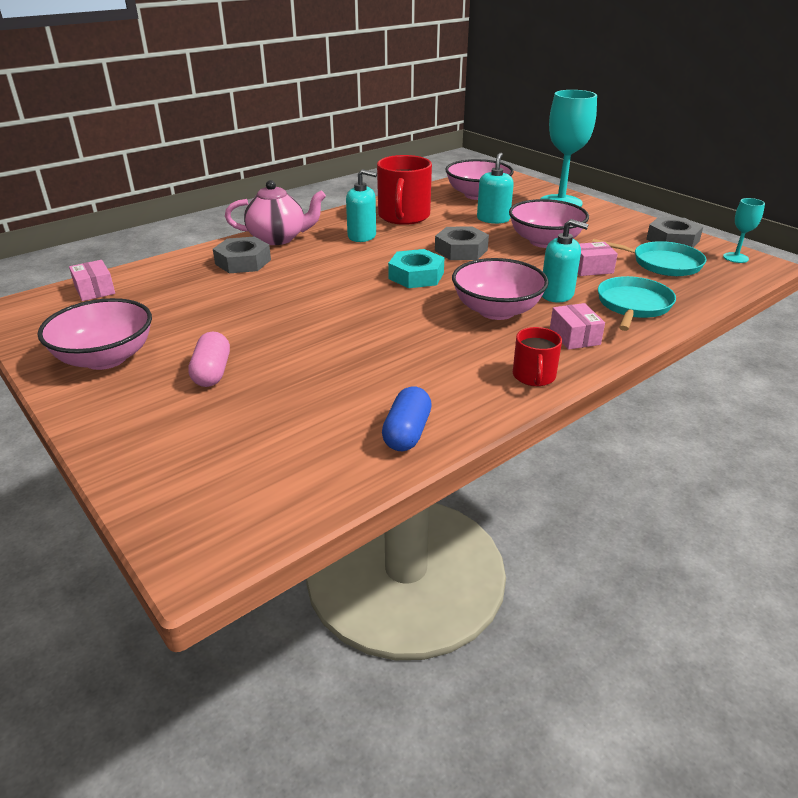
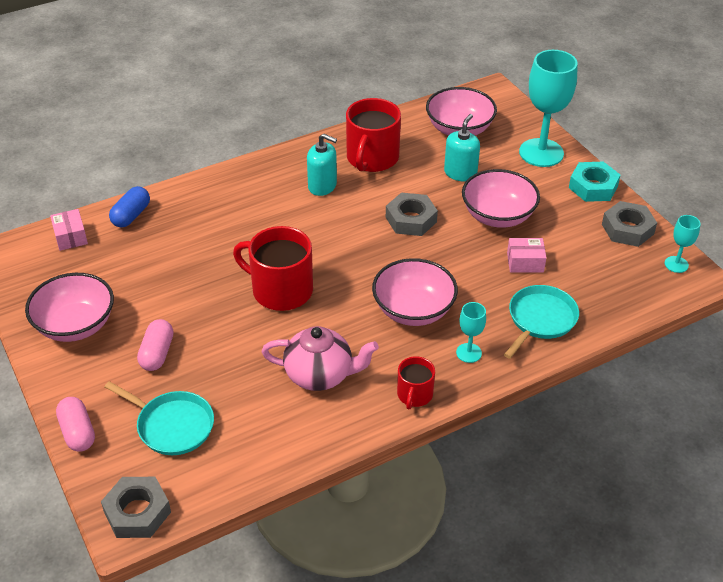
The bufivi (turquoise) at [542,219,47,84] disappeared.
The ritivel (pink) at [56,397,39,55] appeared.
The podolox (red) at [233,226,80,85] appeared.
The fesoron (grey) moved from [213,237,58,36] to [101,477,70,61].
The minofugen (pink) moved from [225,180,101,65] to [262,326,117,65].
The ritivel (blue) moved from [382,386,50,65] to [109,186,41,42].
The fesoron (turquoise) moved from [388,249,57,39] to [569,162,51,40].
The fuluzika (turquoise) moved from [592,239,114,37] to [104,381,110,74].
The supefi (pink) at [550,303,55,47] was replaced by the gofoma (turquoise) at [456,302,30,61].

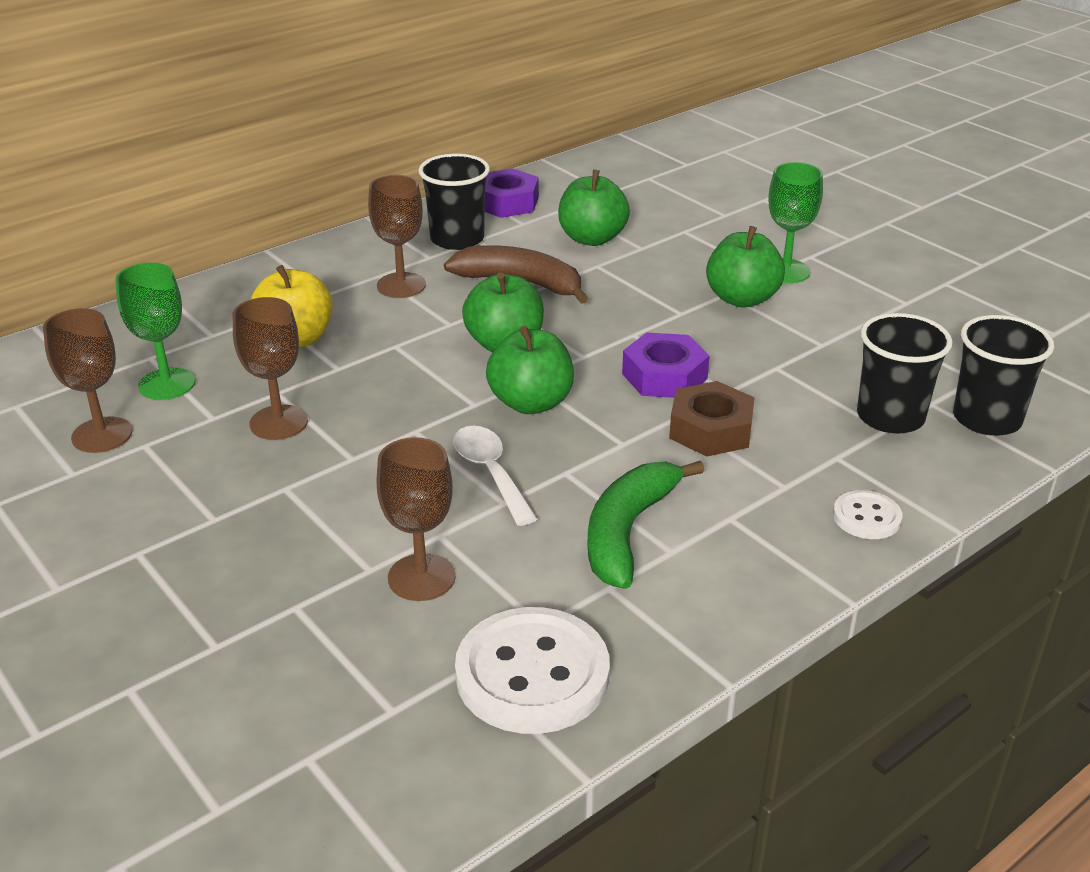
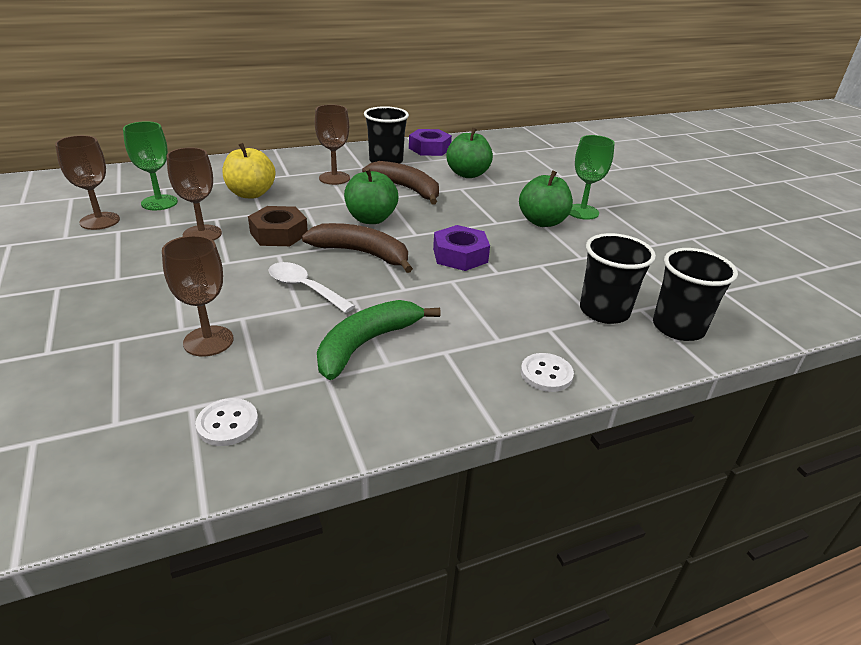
The fesoron (brown) moved from [669,381,86,75] to [248,206,60,40].
The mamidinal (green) at [486,326,88,88] was replaced by the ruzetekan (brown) at [302,223,111,50].
The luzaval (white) at [453,426,85,100] turned 45 degrees counterclockwise.
The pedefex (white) at [455,607,155,127] changed to 0.50 times the size.

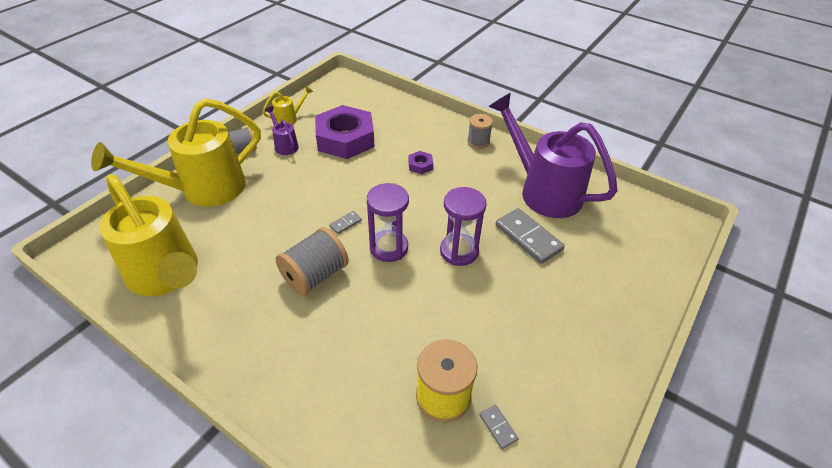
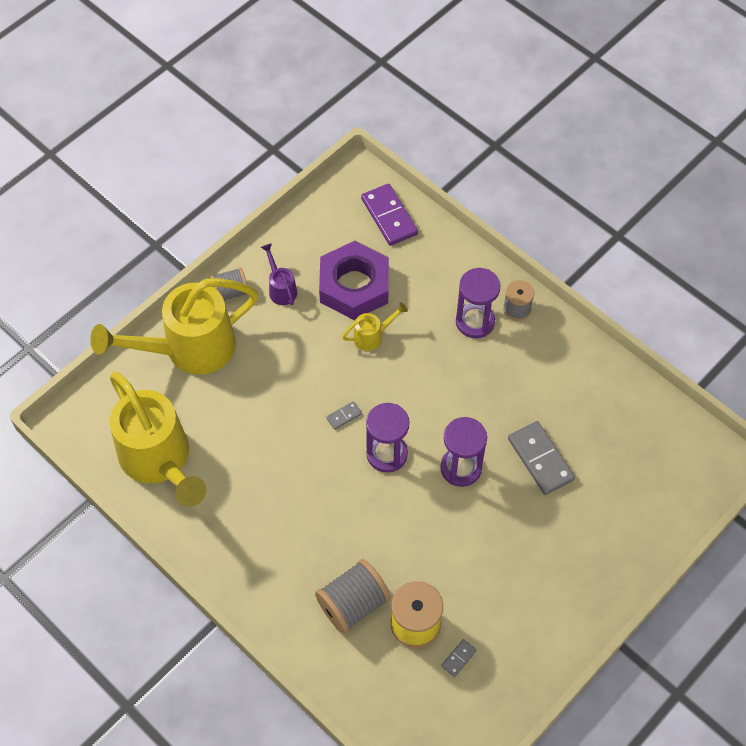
The fesoron (purple) at [408,151,25,23] disappeared.
The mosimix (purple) at [488,93,130,125] disappeared.
The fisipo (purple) at [361,184,57,62] appeared.
The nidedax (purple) at [456,268,45,70] appeared.
The mosimix (yellow) moved from [263,86,50,39] to [342,302,66,49].
The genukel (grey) moved from [276,227,73,69] to [315,559,76,75].
The fisipo (grey) at [479,405,40,44] turned 60 degrees clockwise.

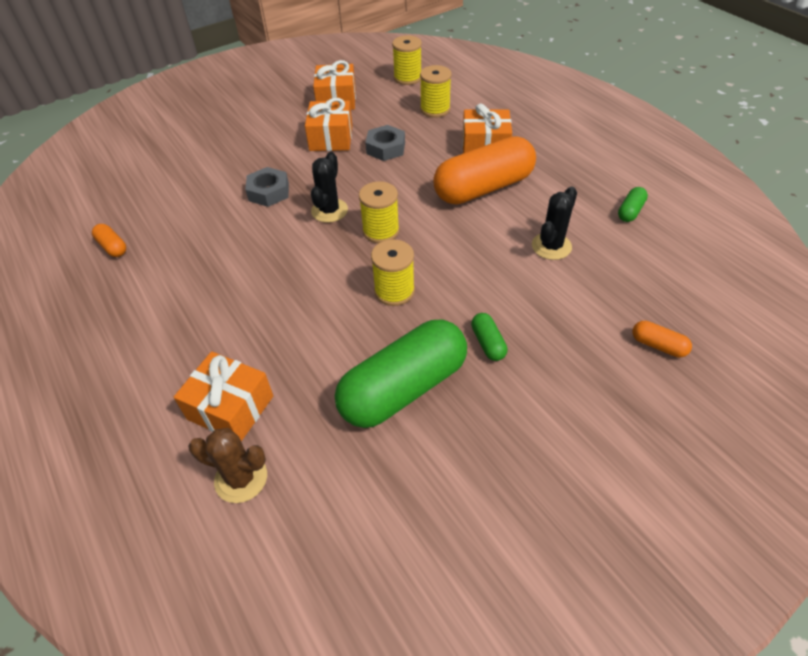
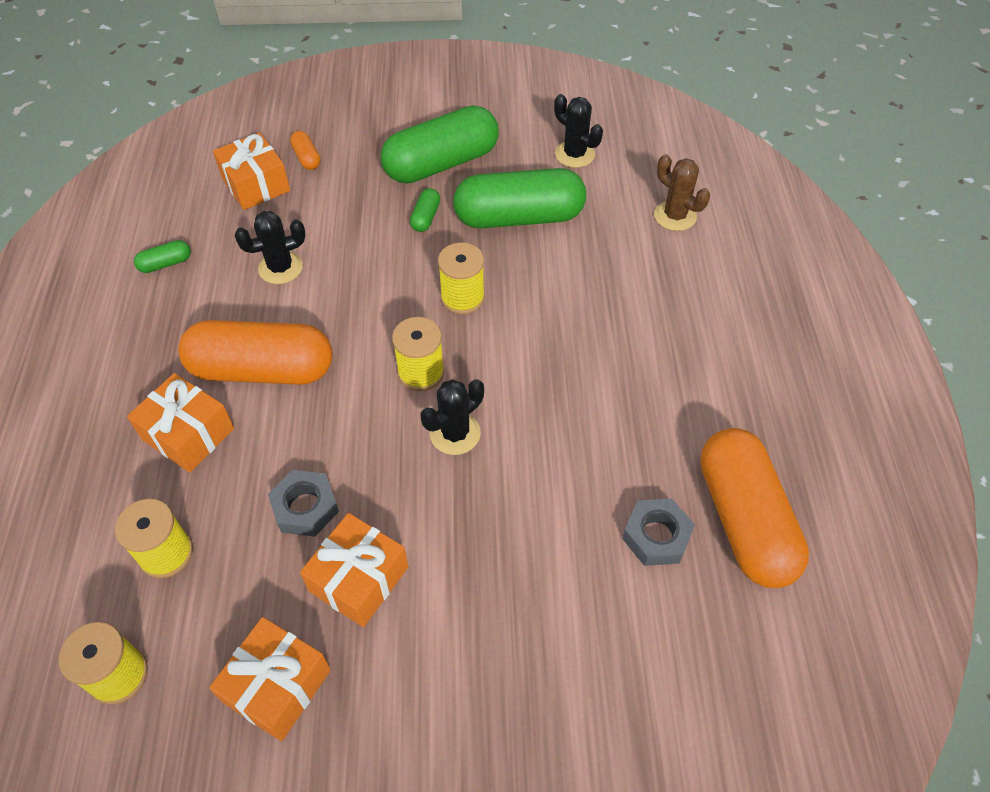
The ritivel (green) at [381,105,118,79] appeared.
The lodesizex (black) at [554,94,49,74] appeared.
The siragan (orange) moved from [174,351,99,90] to [213,132,77,78].
The fesoron (grey) moved from [245,167,44,40] to [622,499,73,67].
The ritivel (orange) at [92,224,34,33] changed to 2.47 times the size.

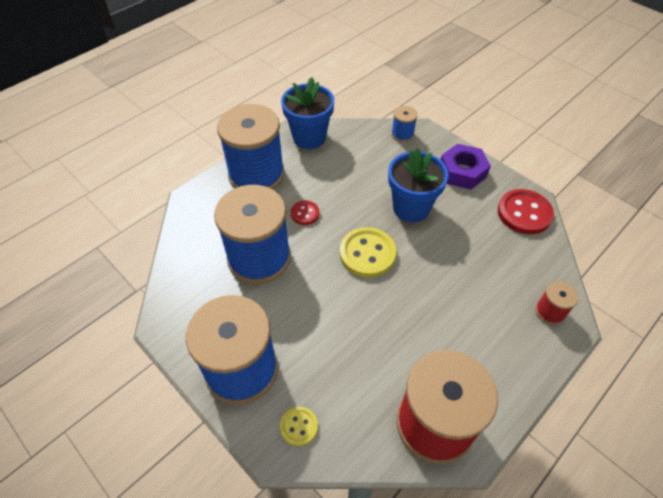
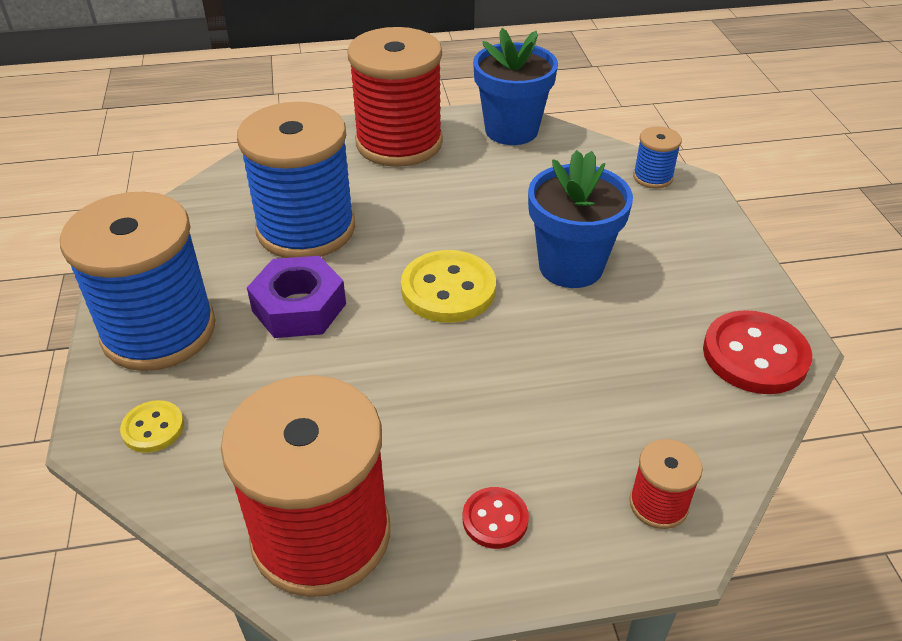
The pedefex (red) moved from [291,201,28,24] to [463,487,66,62].
The fesoron (purple) moved from [441,144,50,45] to [247,256,99,82].
The genukel (blue) at [217,104,68,86] became the genukel (red) at [348,27,95,140].

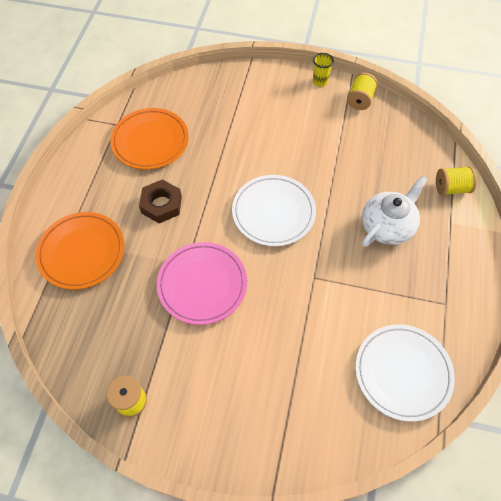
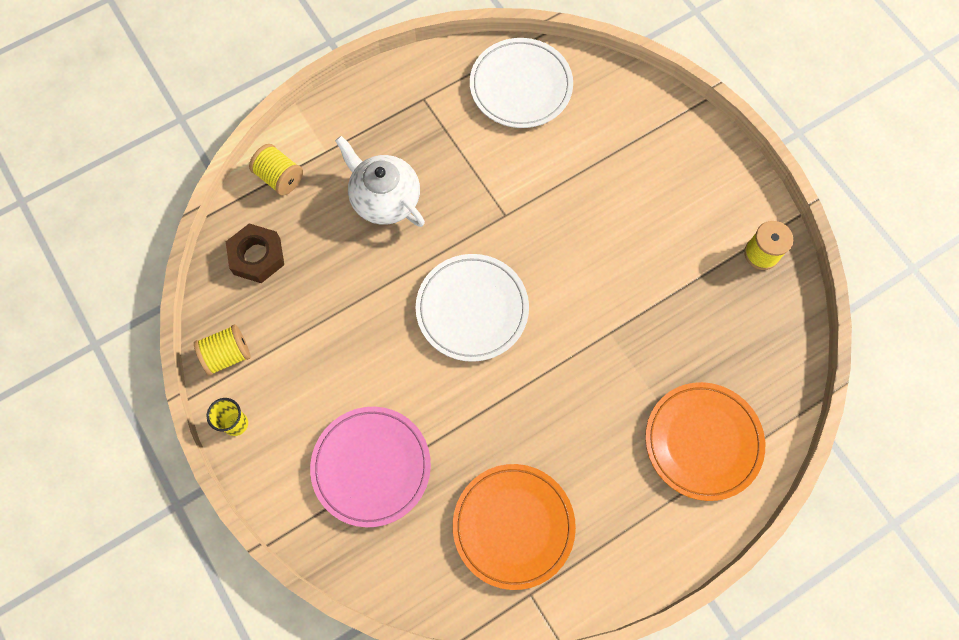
The fesoron (brown) moved from [139,179,43,44] to [226,223,58,60].
The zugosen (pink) moved from [157,242,90,83] to [310,407,121,120].
The minofugen (white) at [362,175,65,72] turned 45 degrees clockwise.

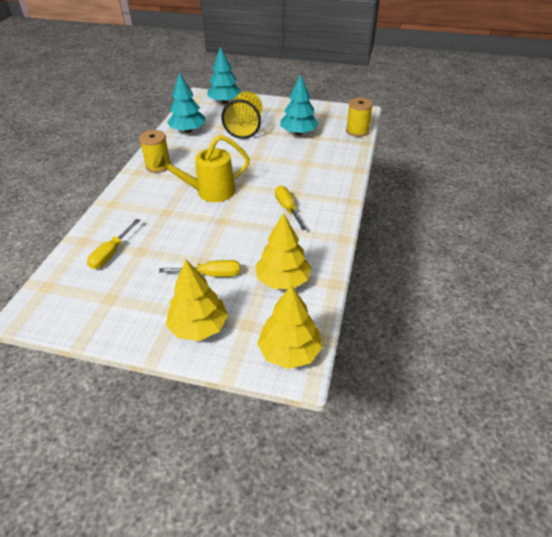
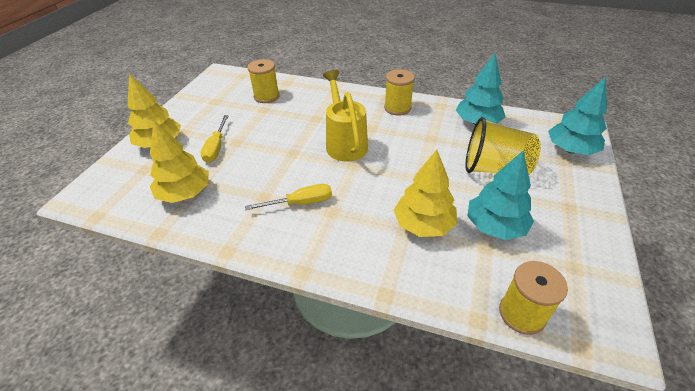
The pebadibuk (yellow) moved from [257,285,65,84] to [394,149,63,88].
The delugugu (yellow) at [87,219,54,50] was replaced by the genukel (yellow) at [248,59,32,44].

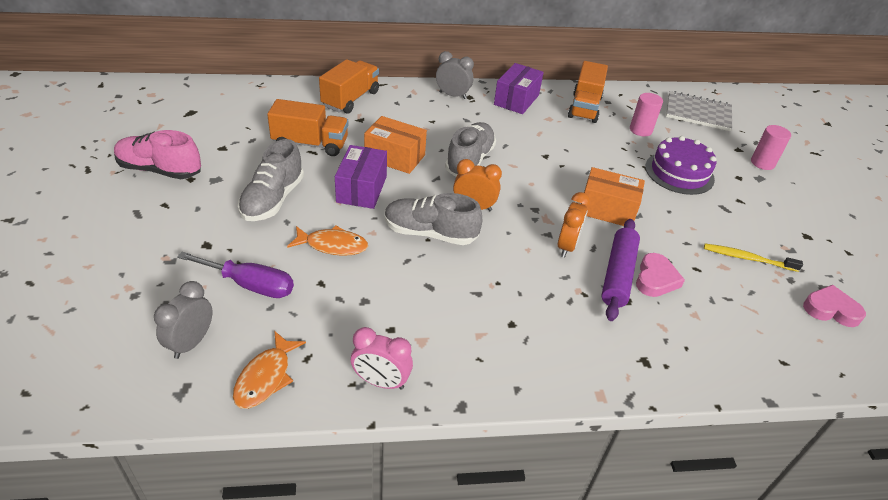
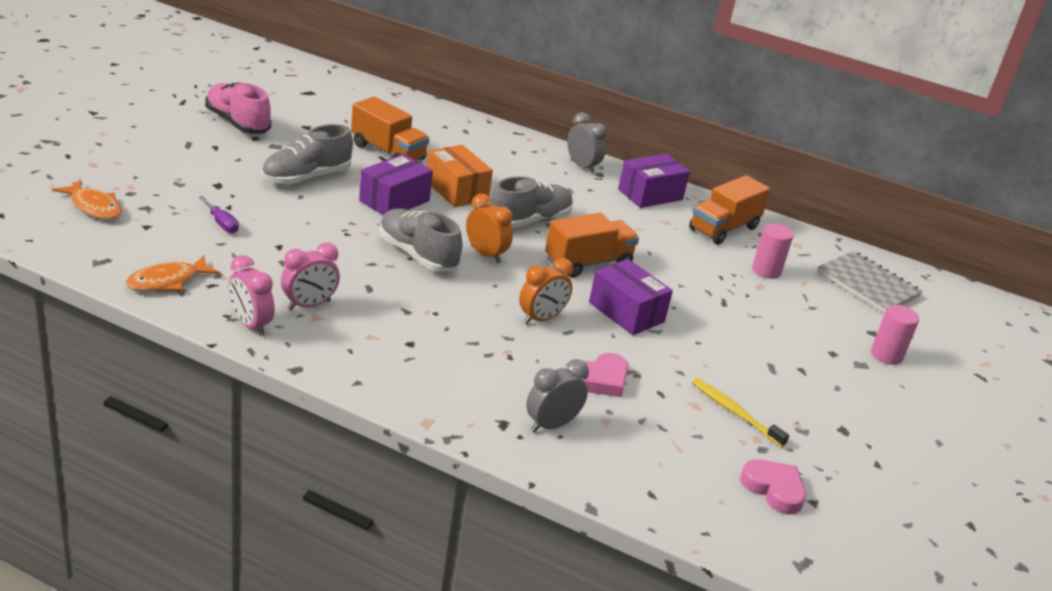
The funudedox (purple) at [601,219,39,102] disappeared.
The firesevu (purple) at [645,136,72,59] disappeared.
The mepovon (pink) at [281,243,59,67] appeared.
The mepovon (grey) moved from [154,281,58,78] to [526,359,63,73].
The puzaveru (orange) moved from [287,226,81,30] to [53,179,69,41].
The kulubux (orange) moved from [319,59,60,55] to [545,213,94,64].
The supefi (orange) at [581,167,64,59] became the supefi (purple) at [589,259,84,76].
The delugugu (purple) at [177,252,117,46] changed to 0.58 times the size.

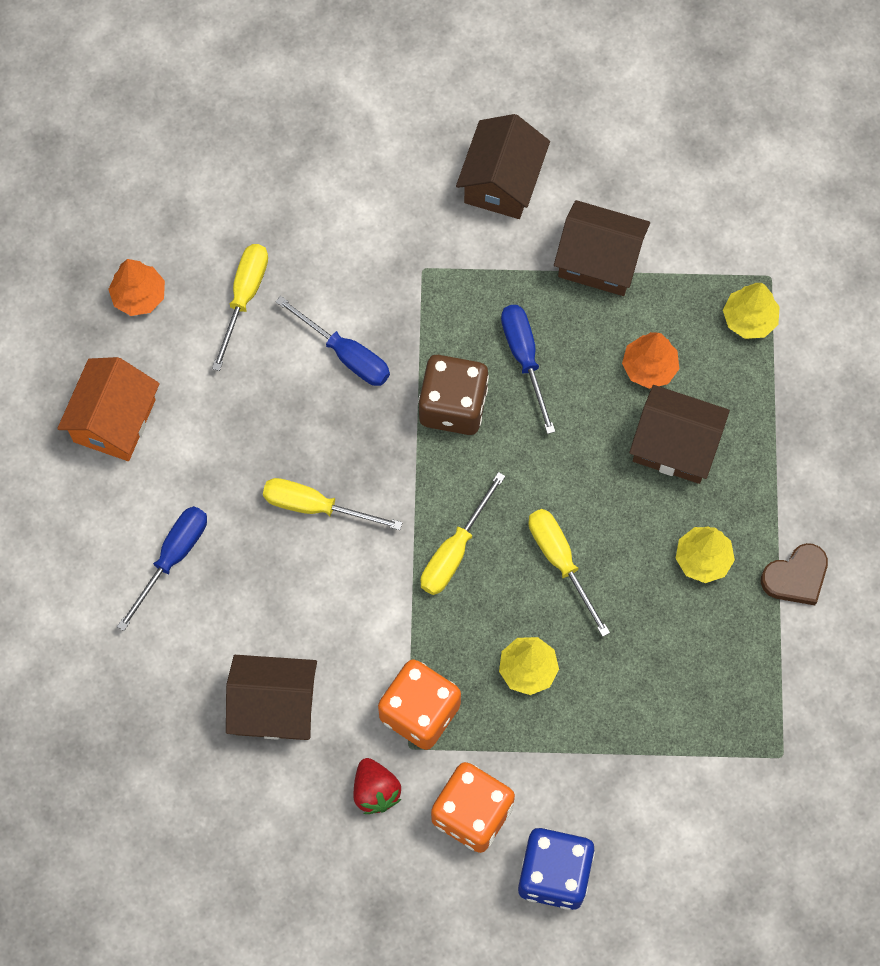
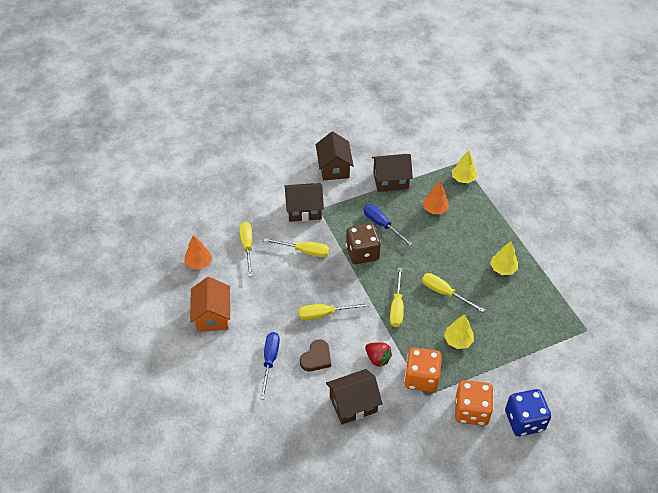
The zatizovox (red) moved from [353,758,48,56] to [365,343,27,24].
The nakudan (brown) moved from [629,385,101,99] to [284,183,40,39].
The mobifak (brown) moved from [761,543,67,62] to [300,339,31,32].
The delugugu (blue) at [275,296,115,90] became the delugugu (yellow) at [263,238,66,19].

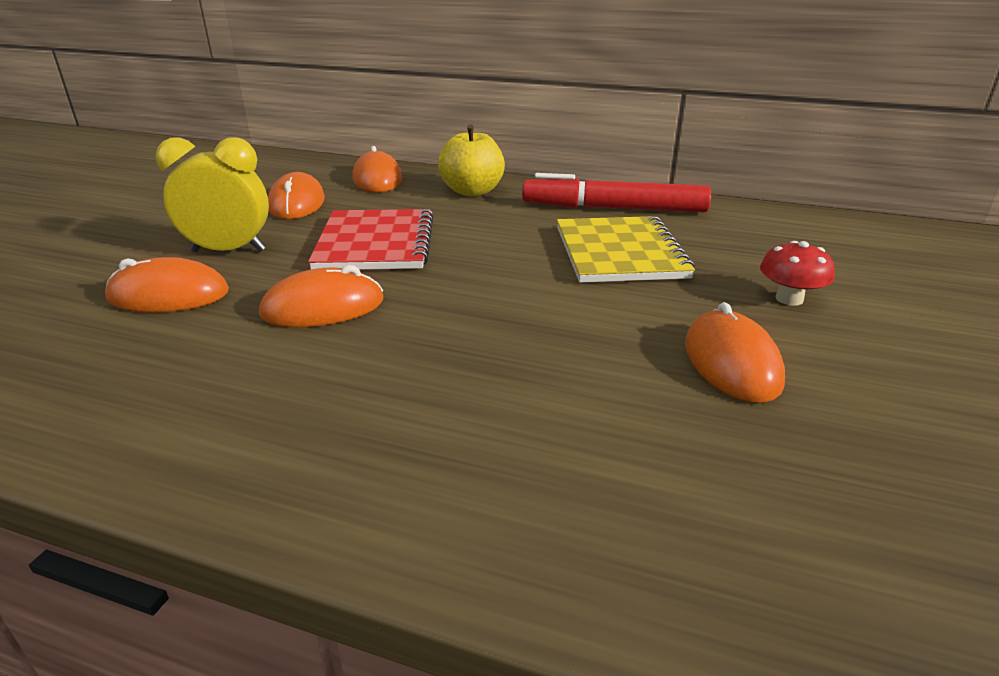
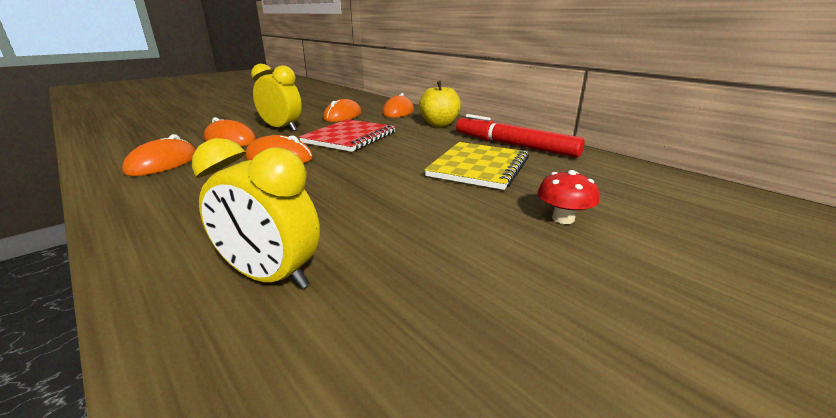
The mepovon (yellow) at [192,138,128,151] appeared.
The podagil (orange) moved from [685,302,100,101] to [122,134,74,42].

